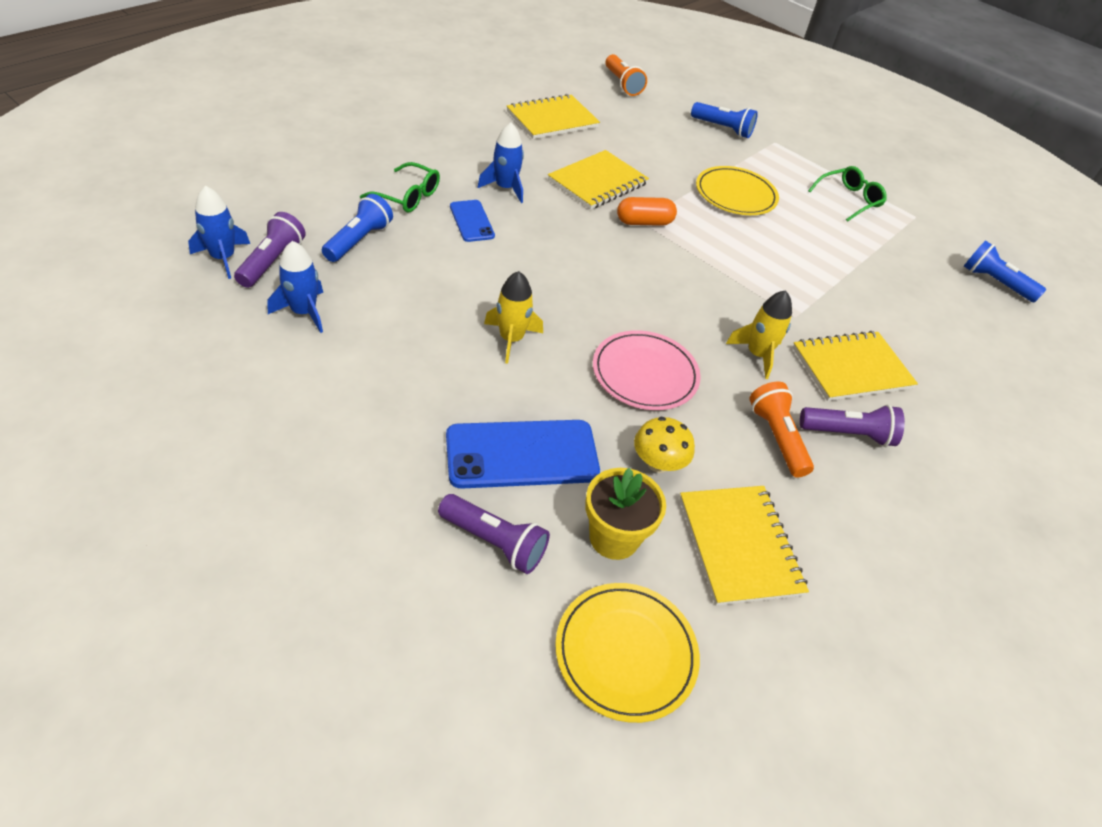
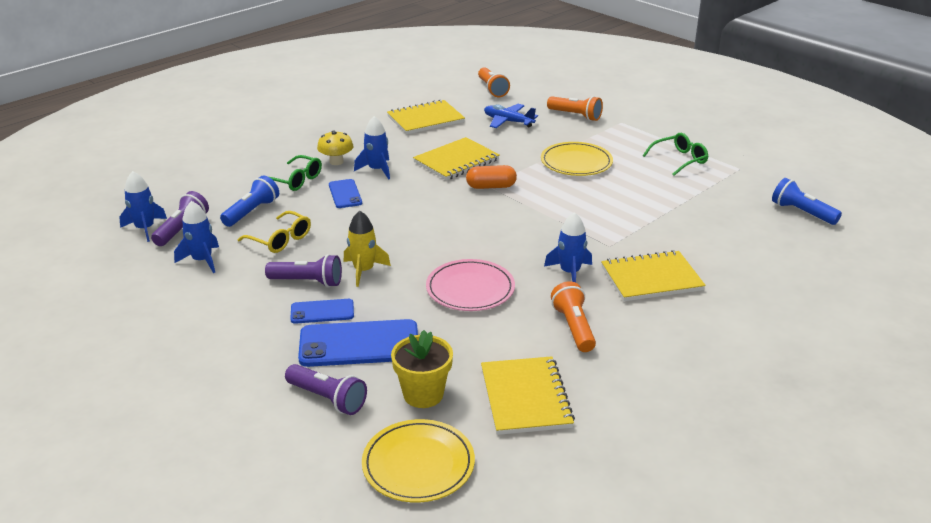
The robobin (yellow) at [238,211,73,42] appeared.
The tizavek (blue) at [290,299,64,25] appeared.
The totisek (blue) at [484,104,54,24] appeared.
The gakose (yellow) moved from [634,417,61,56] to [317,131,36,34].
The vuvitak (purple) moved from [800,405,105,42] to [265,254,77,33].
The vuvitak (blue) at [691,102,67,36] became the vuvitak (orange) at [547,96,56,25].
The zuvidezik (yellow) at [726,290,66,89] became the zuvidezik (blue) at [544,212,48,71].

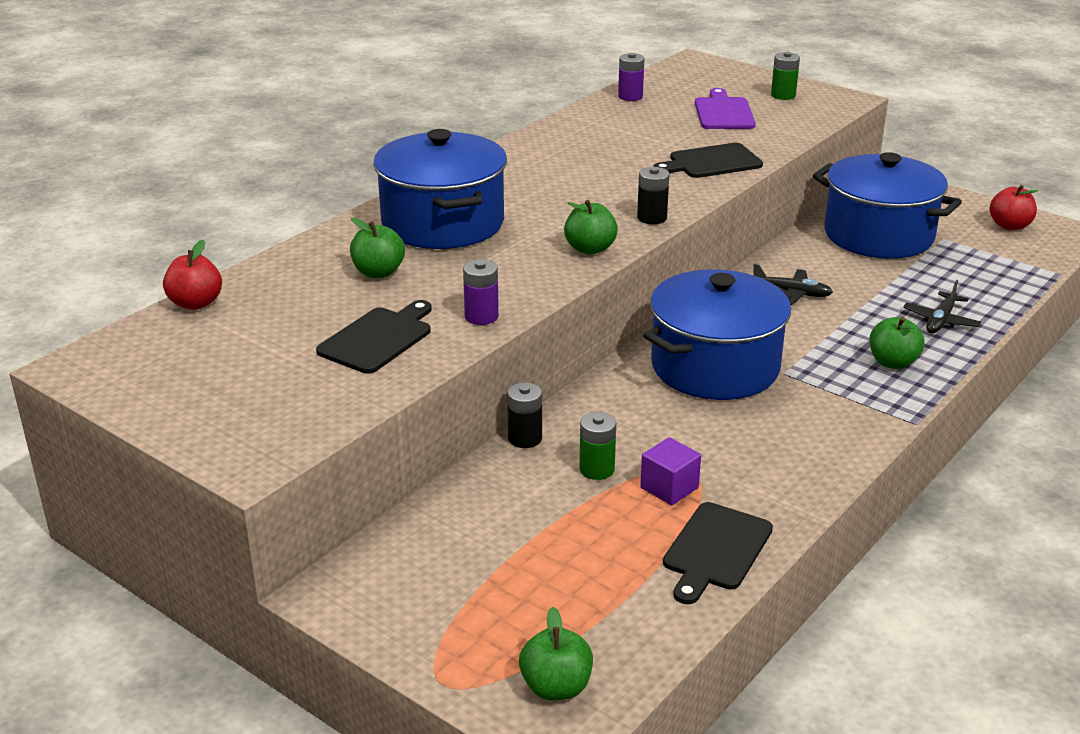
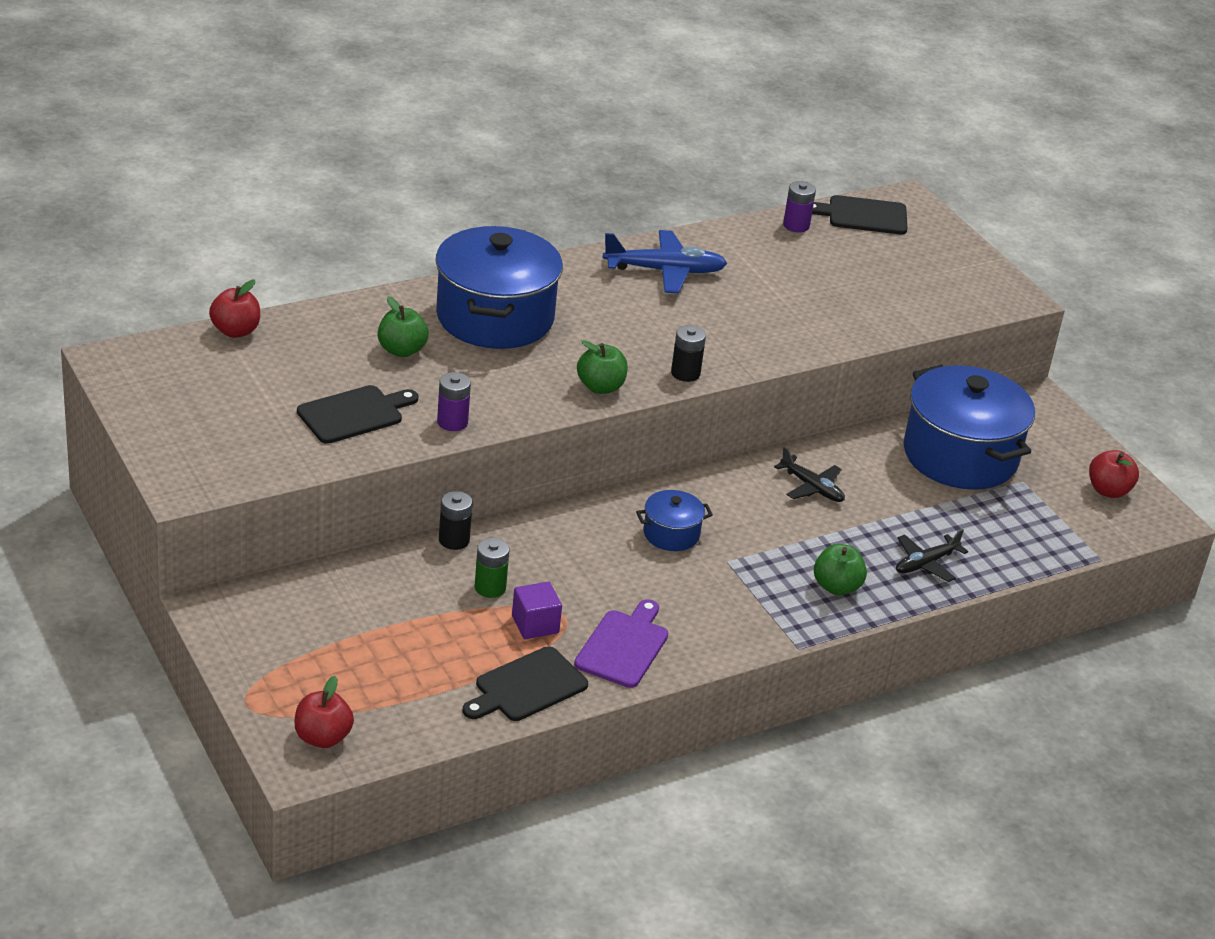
The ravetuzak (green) at [771,52,29,48] disappeared.
The totisek (blue) at [603,230,124,64] appeared.
The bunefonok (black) moved from [653,143,110,35] to [812,195,96,40].
The bunefonok (purple) moved from [695,88,61,41] to [574,599,94,89].
The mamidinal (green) at [519,607,74,93] became the mamidinal (red) at [294,676,60,72].
The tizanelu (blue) at [643,269,149,131] changed to 0.46 times the size.

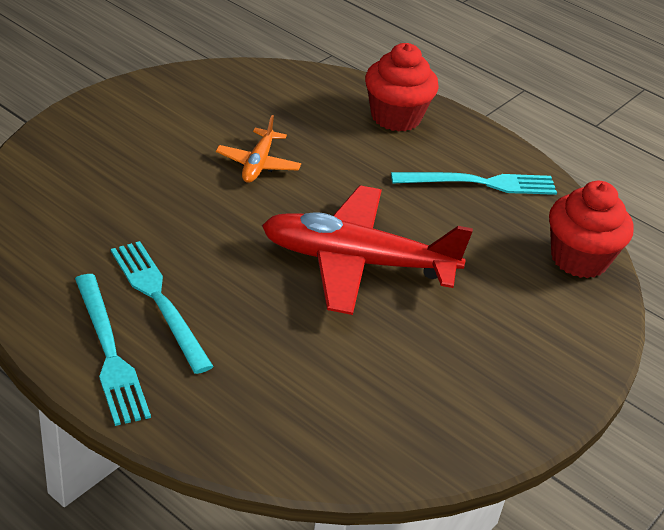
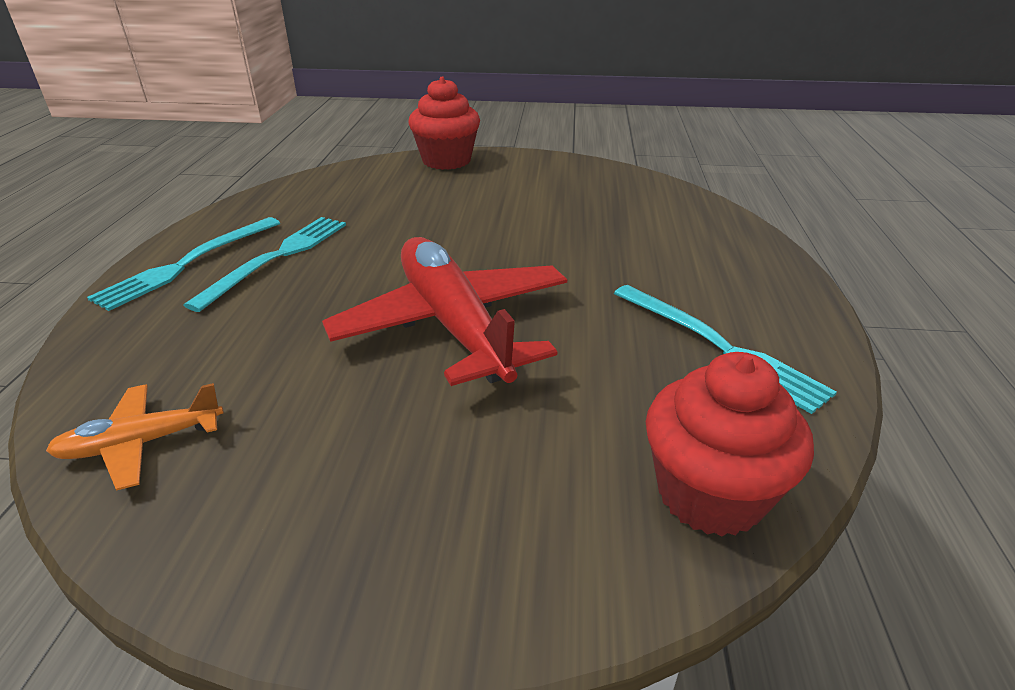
The totisek (orange) moved from [216,115,85,68] to [46,383,178,108].
The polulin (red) moved from [365,43,74,88] to [408,77,72,93].

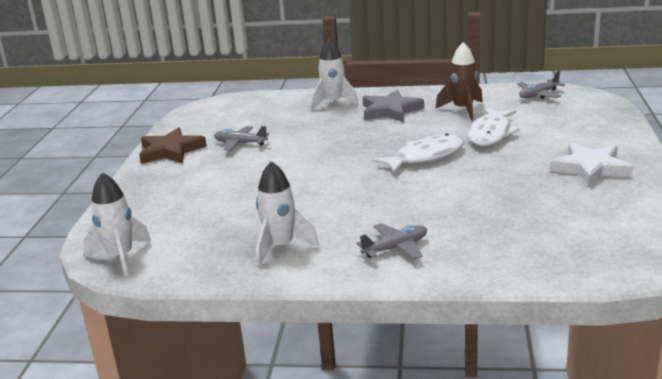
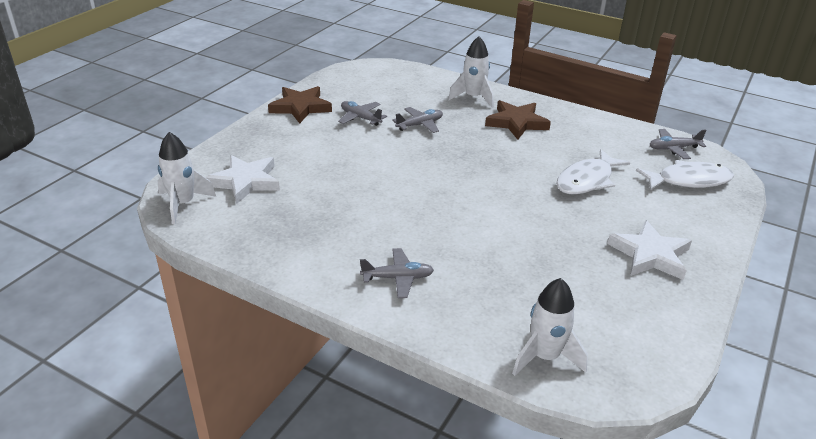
The zuvidezik (brown) at [435,42,48,78] disappeared.
The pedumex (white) at [205,155,75,49] appeared.
The totisek (grey) at [392,107,51,26] appeared.
The zuvidezik (white) moved from [256,161,63,105] to [512,278,76,98].
The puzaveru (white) moved from [373,134,91,40] to [636,160,98,31].
The pedumex (grey) at [363,90,61,32] became the pedumex (brown) at [485,100,66,40].

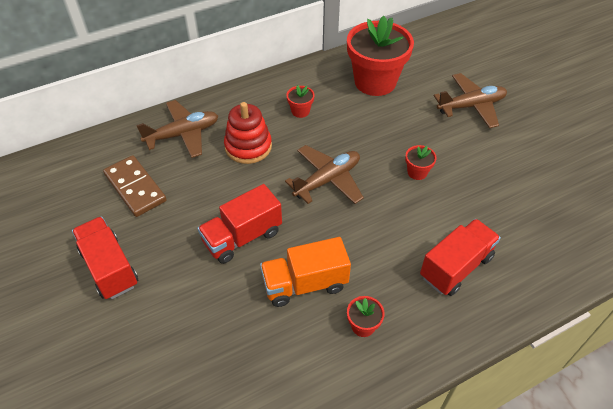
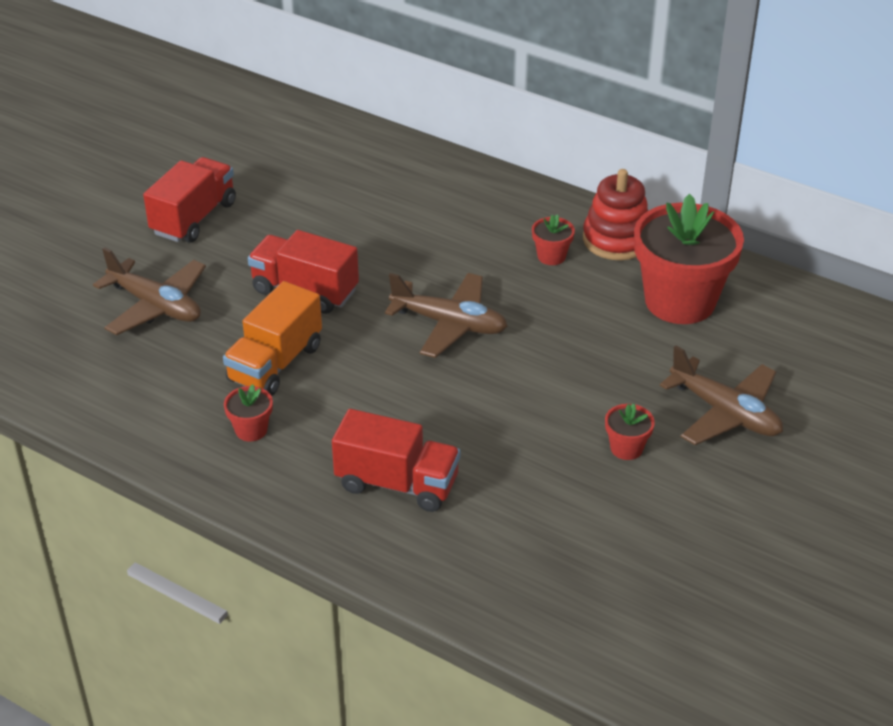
The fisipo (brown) at [103,155,64,62] disappeared.
The totisek (brown) moved from [136,100,82,58] to [93,247,113,88].
The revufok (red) moved from [224,102,48,62] to [583,169,65,91].
The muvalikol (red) moved from [405,145,32,35] to [605,403,50,57].
The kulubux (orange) at [260,237,91,70] turned 105 degrees counterclockwise.

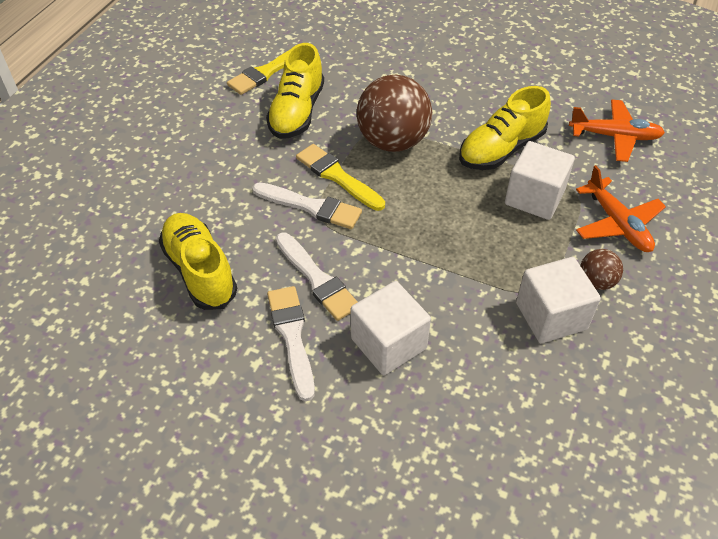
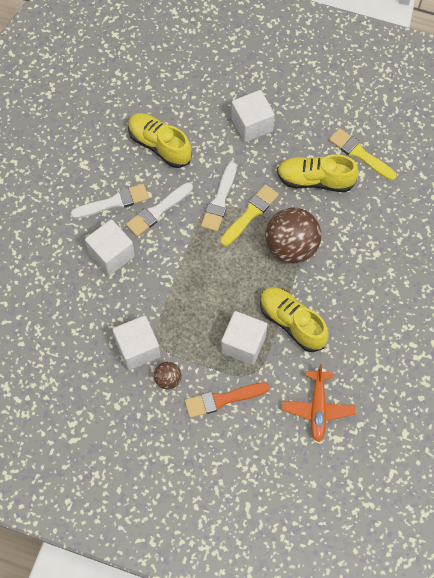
The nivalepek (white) at [231,90,44,52] appeared.
The totisek (orange) at [576,165,90,87] was replaced by the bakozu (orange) at [185,382,84,36].
The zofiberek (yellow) at [159,213,78,97] turned 105 degrees counterclockwise.

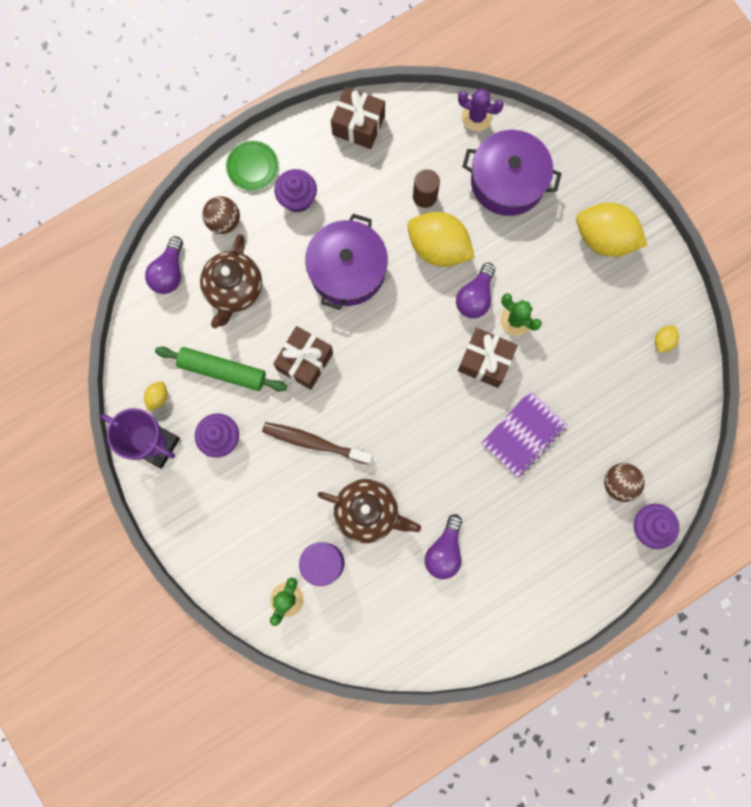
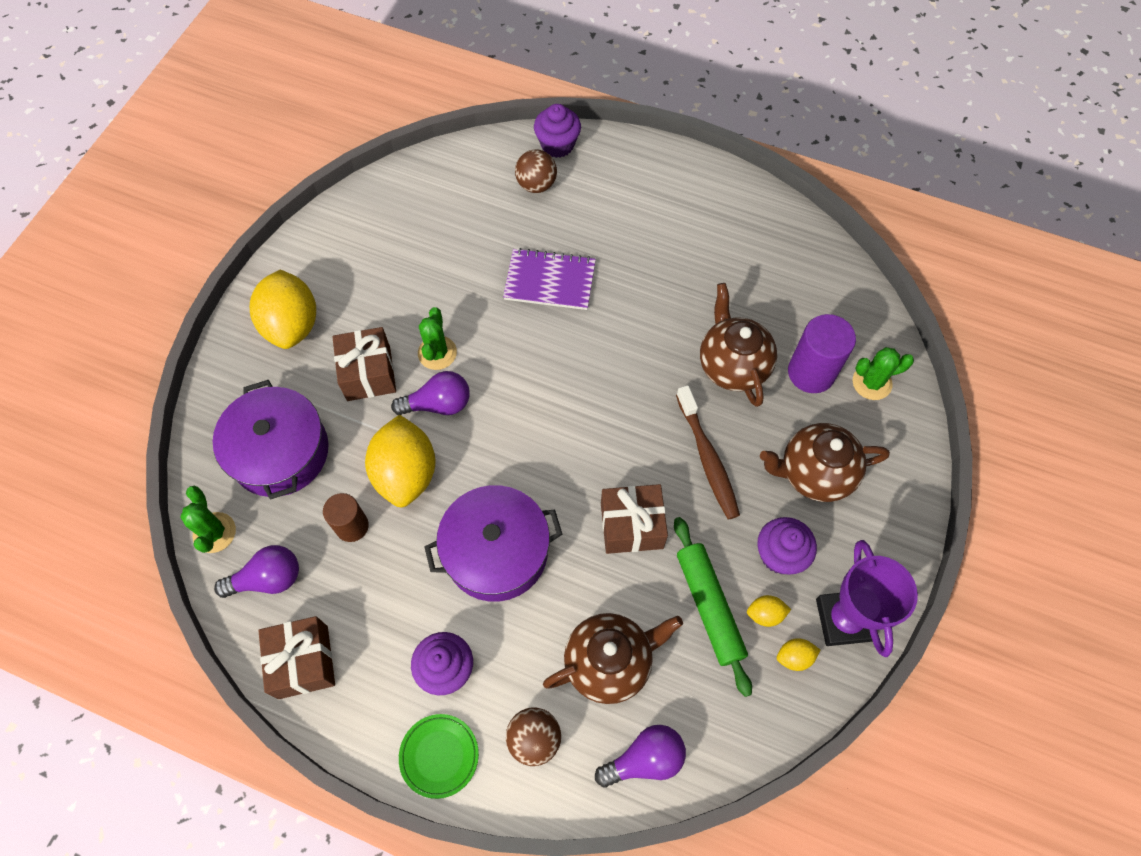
The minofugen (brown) at [760,423,130,79] appeared.
The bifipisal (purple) moved from [425,514,37,65] to [214,545,85,53].
The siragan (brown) moved from [458,328,60,60] to [332,327,64,74].
The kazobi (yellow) moved from [655,325,24,28] to [747,595,44,32].
The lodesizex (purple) at [458,89,46,42] became the lodesizex (green) at [180,486,56,67].

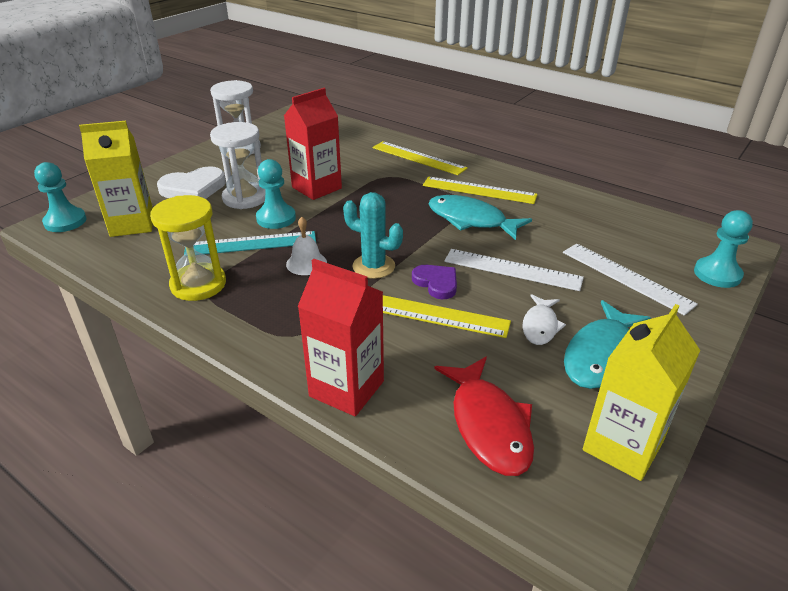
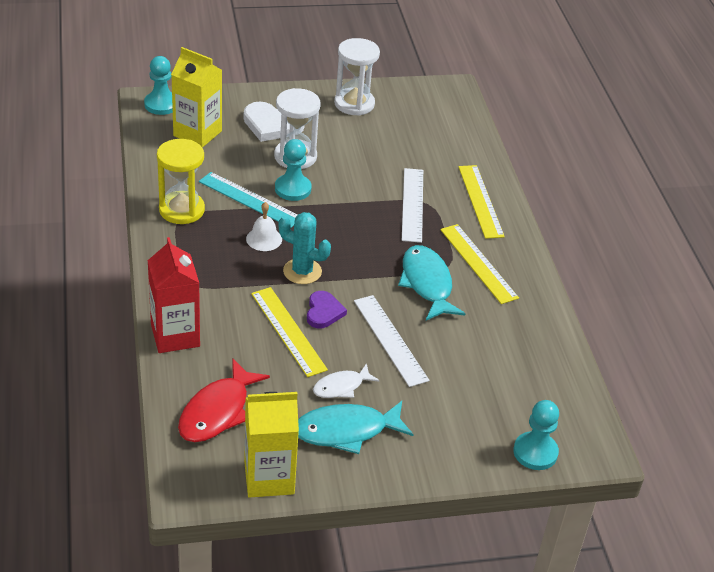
The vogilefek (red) at [284,88,58,112] disappeared.
The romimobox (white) moved from [563,244,135,72] to [402,168,21,75].
The lodesizex (turquoise) at [343,192,60,87] turned 45 degrees counterclockwise.

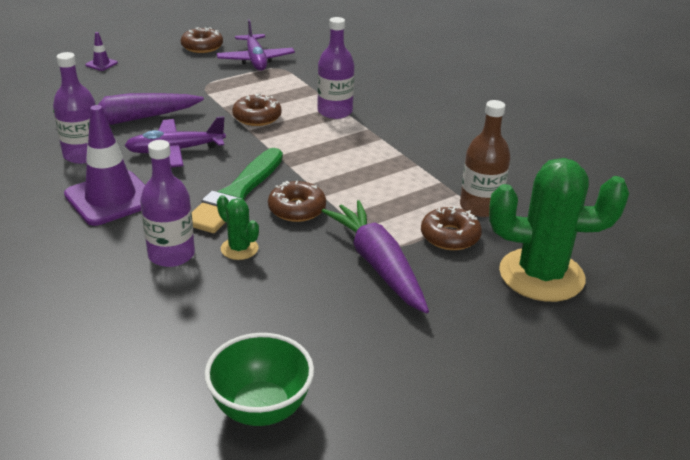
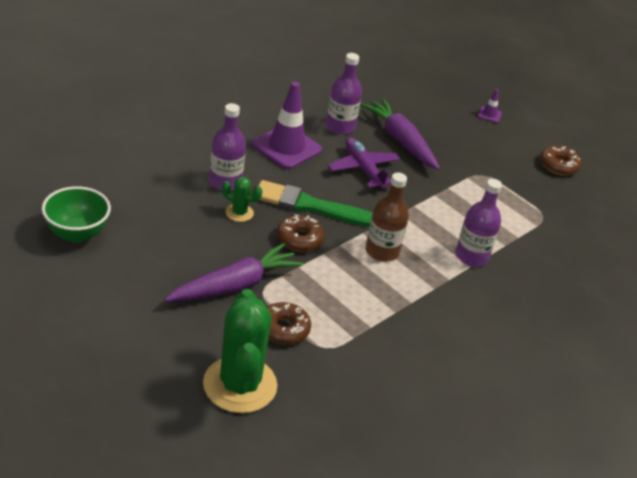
The totisek (purple) at [217,19,78,52] disappeared.
The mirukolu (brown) at [232,94,50,32] disappeared.
The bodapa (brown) moved from [460,100,51,117] to [365,172,44,90].
The lodesizex (green) at [217,195,42,65] turned 75 degrees clockwise.

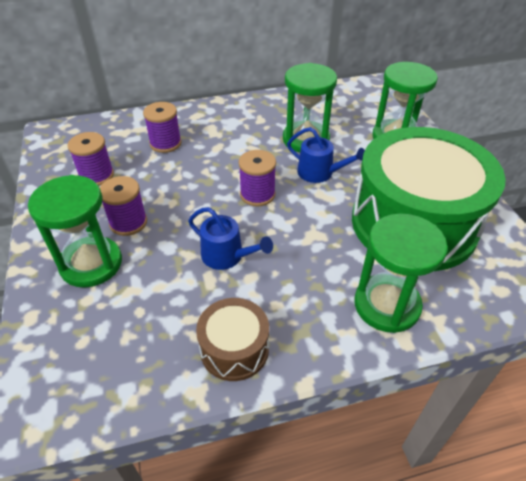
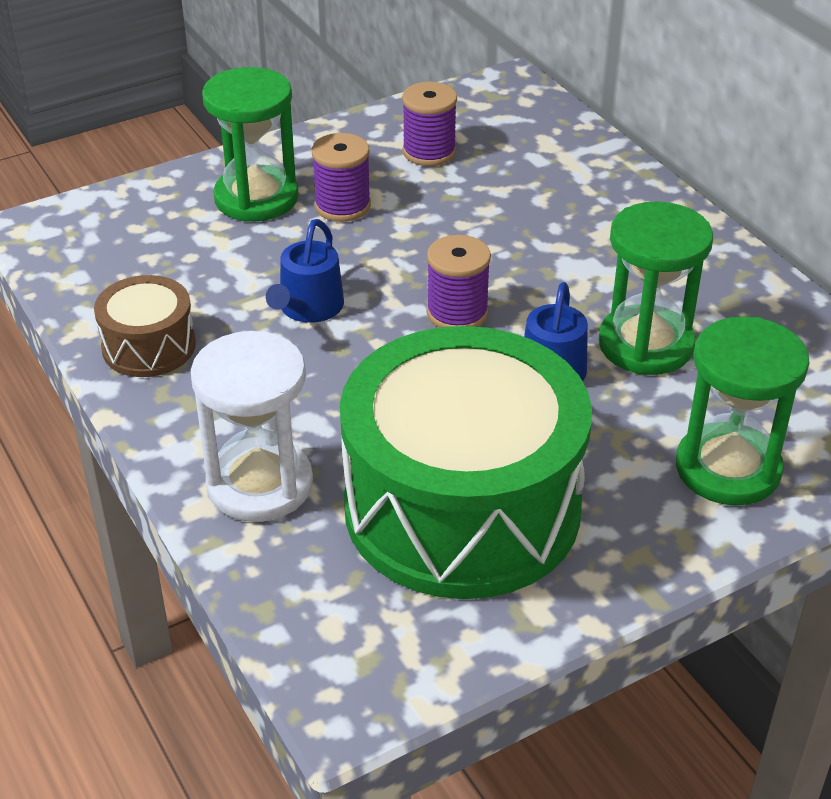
The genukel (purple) at [143,102,39,51] disappeared.
The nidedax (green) at [354,214,94,119] became the nidedax (white) at [191,331,122,191].

